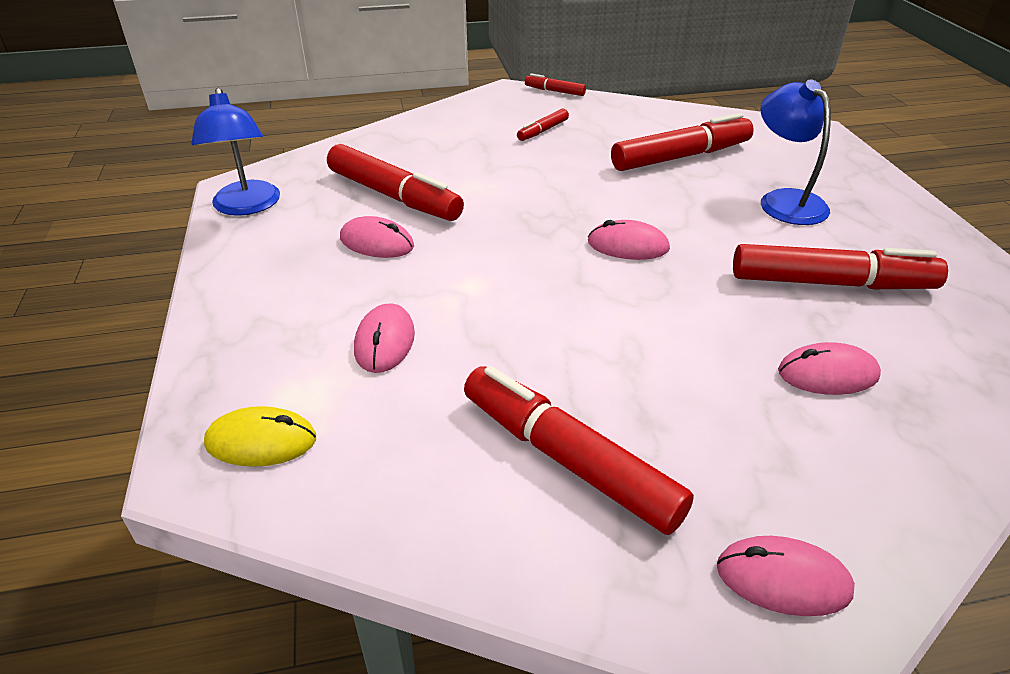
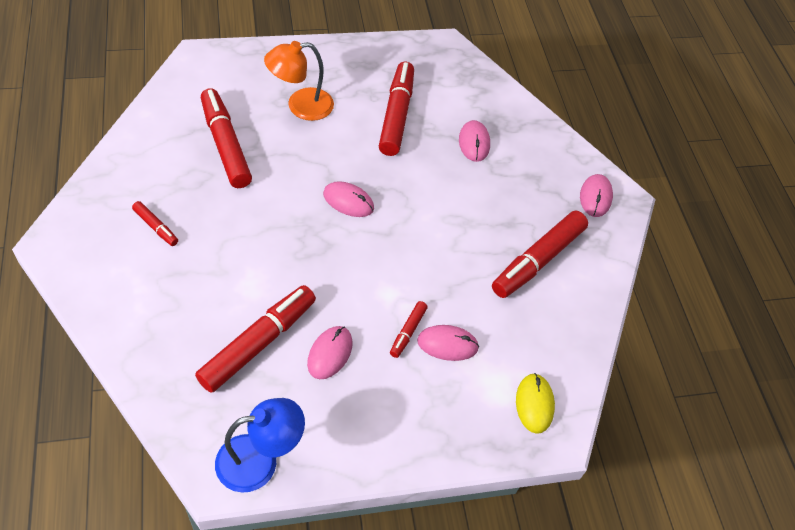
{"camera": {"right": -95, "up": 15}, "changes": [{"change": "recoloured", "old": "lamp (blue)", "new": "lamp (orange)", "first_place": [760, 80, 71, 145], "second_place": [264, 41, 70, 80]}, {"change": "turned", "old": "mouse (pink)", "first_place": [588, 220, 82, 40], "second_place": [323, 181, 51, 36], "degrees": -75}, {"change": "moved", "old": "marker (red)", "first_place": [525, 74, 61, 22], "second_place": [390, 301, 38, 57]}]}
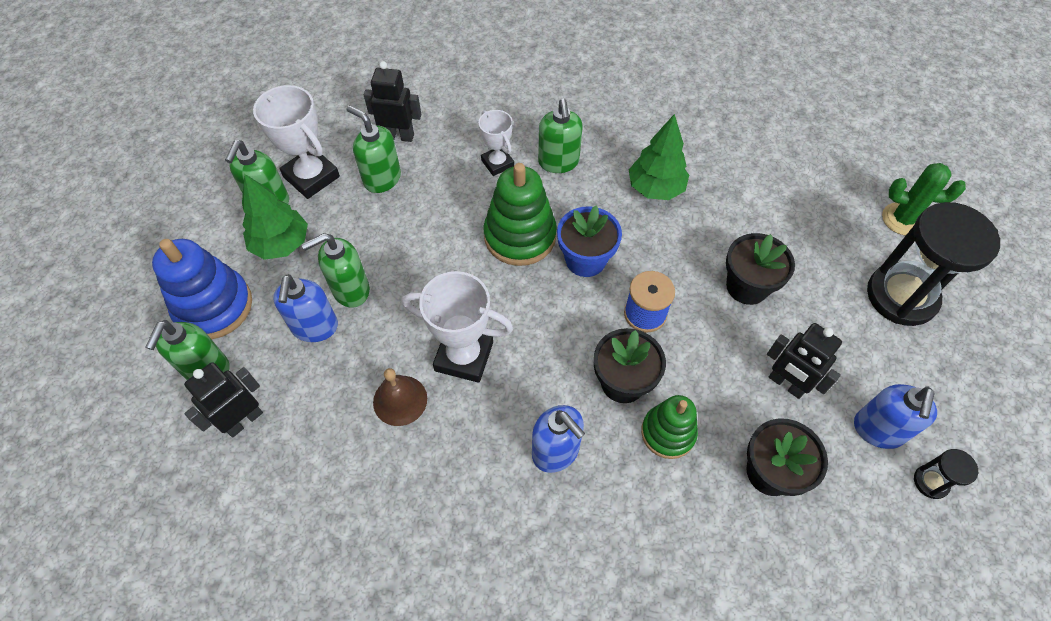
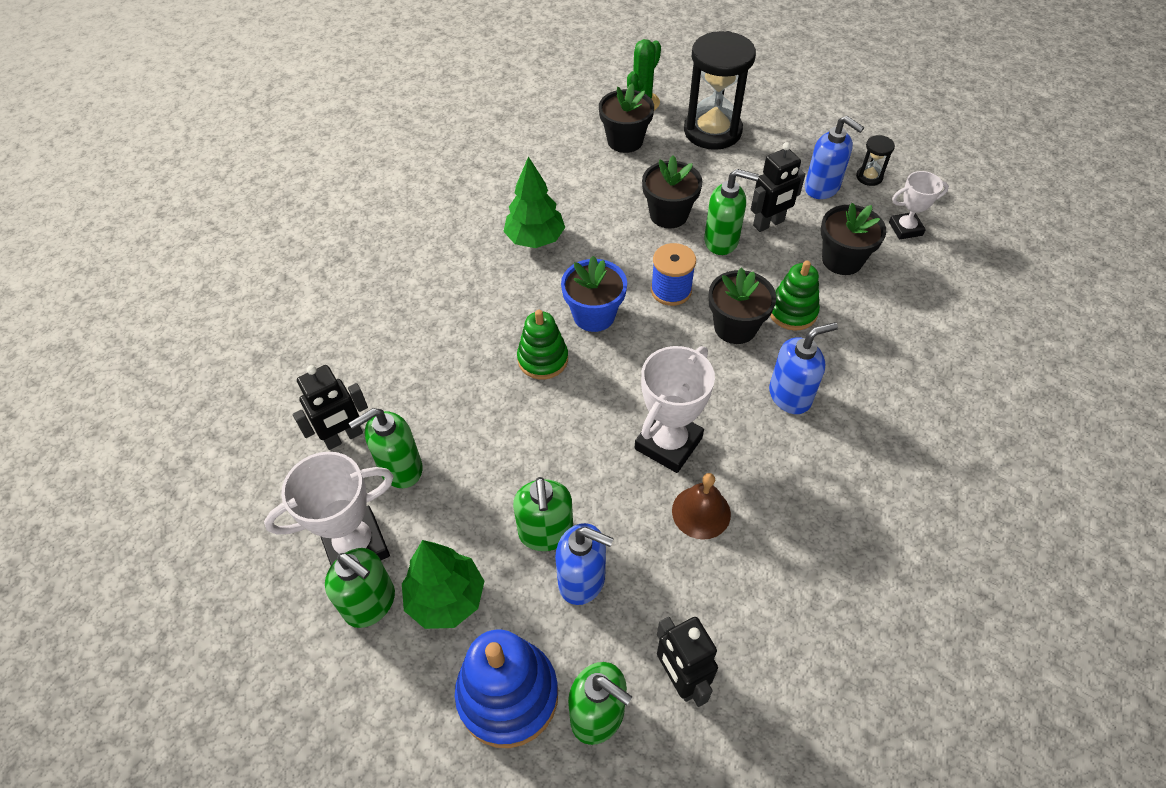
{"camera": {"right": -70, "up": -5}, "changes": [{"change": "turned", "old": "robot (black)", "first_place": [364, 61, 58, 81], "second_place": [293, 365, 75, 85], "degrees": -150}, {"change": "resized", "old": "stacking toy (green)", "first_place": [483, 163, 74, 103], "second_place": [517, 310, 51, 69], "factor": 0.65}, {"change": "added", "new": "flower pot (black)", "second_place": [599, 83, 55, 70]}, {"change": "moved", "old": "soap dispenser (green)", "first_place": [538, 99, 45, 74], "second_place": [704, 169, 55, 86]}, {"change": "moved", "old": "trophy (white)", "first_place": [479, 110, 35, 66], "second_place": [889, 171, 60, 69]}]}
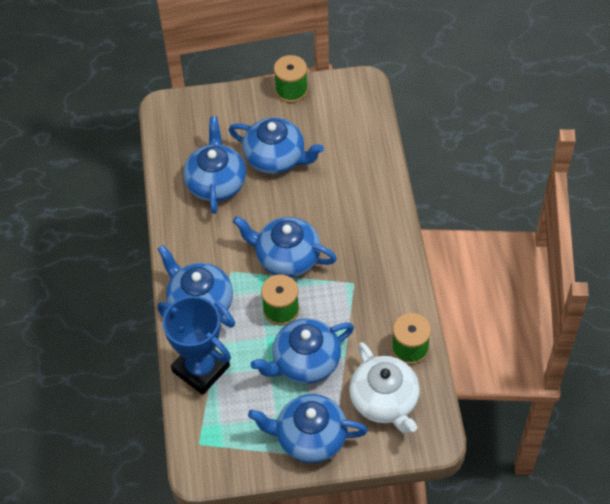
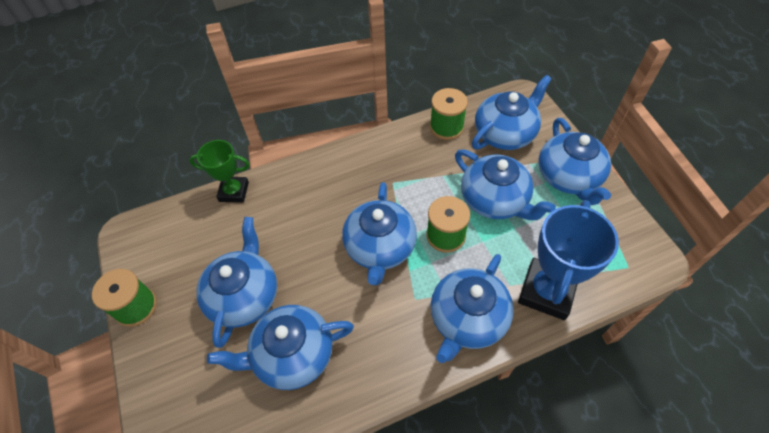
{"camera": {"right": -105, "up": 0}, "changes": [{"change": "added", "new": "trophy (green)", "second_place": [189, 140, 61, 63]}, {"change": "recoloured", "old": "teapot (white)", "new": "teapot (blue)", "first_place": [349, 342, 71, 91], "second_place": [472, 75, 80, 75]}]}
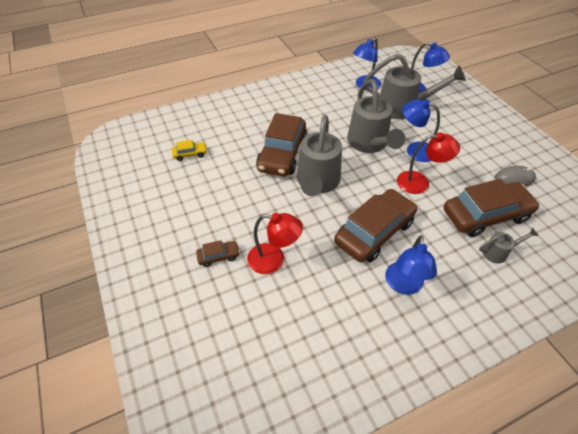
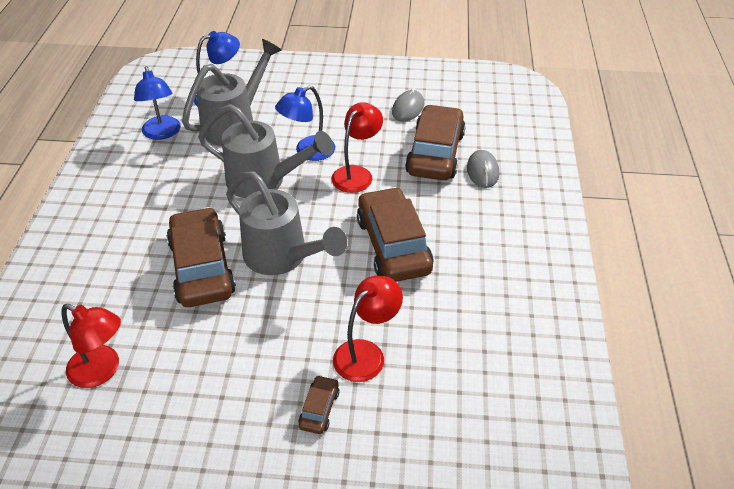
{"camera": {"right": -60, "up": -5}, "changes": [{"change": "replaced", "old": "car (yellow)", "new": "lamp (red)", "first_place": [172, 140, 35, 21], "second_place": [61, 304, 60, 84]}, {"change": "turned", "old": "car (brown)", "first_place": [256, 113, 51, 64], "second_place": [166, 207, 70, 100], "degrees": -150}, {"change": "replaced", "old": "watering can (grey)", "new": "mouse (grey)", "first_place": [479, 227, 59, 37], "second_place": [467, 150, 32, 38]}, {"change": "removed", "old": "lamp (blue)", "first_place": [385, 235, 52, 60]}]}
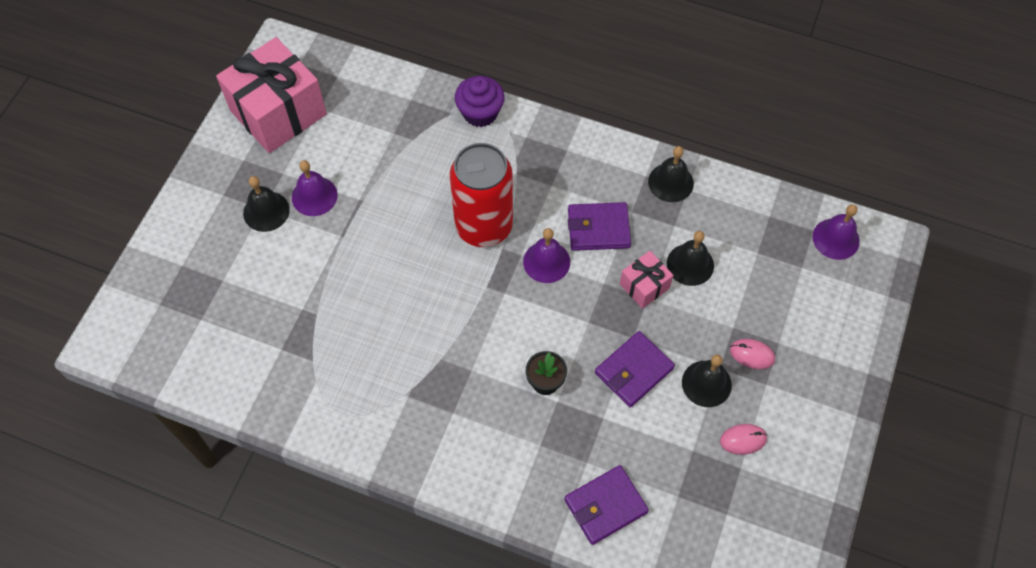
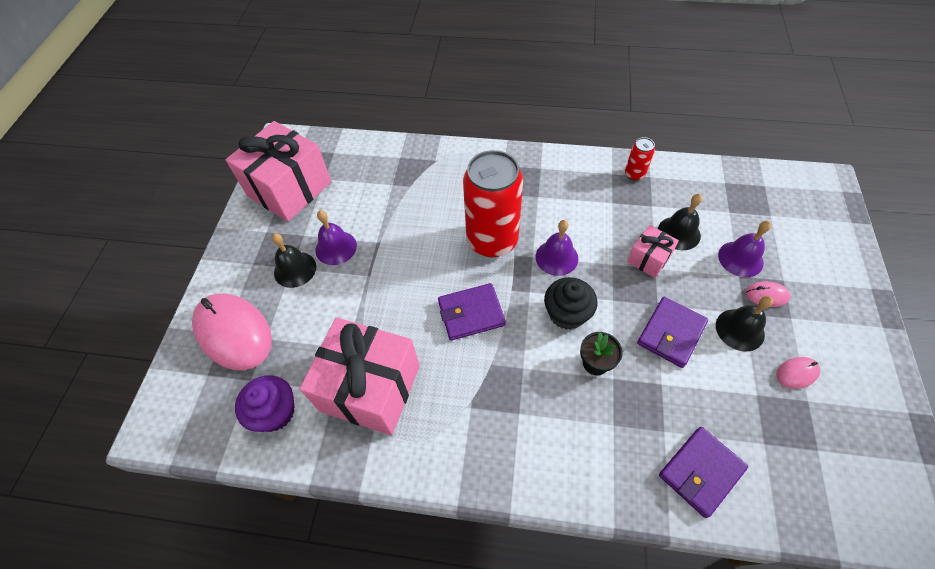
{"camera": {"right": -10, "up": -5}, "changes": [{"change": "added", "new": "mouse (pink)", "second_place": [192, 294, 80, 76]}, {"change": "moved", "old": "cupcake (purple)", "first_place": [455, 76, 50, 51], "second_place": [235, 375, 59, 57]}, {"change": "added", "new": "gift (pink)", "second_place": [300, 317, 120, 118]}, {"change": "moved", "old": "wallet (purple)", "first_place": [568, 202, 63, 49], "second_place": [438, 283, 68, 57]}, {"change": "added", "new": "cupcake (black)", "second_place": [544, 277, 54, 53]}, {"change": "replaced", "old": "bell (black)", "new": "can (red)", "first_place": [648, 146, 46, 56], "second_place": [625, 137, 30, 44]}, {"change": "moved", "old": "bell (purple)", "first_place": [813, 204, 47, 56], "second_place": [718, 221, 53, 56]}]}
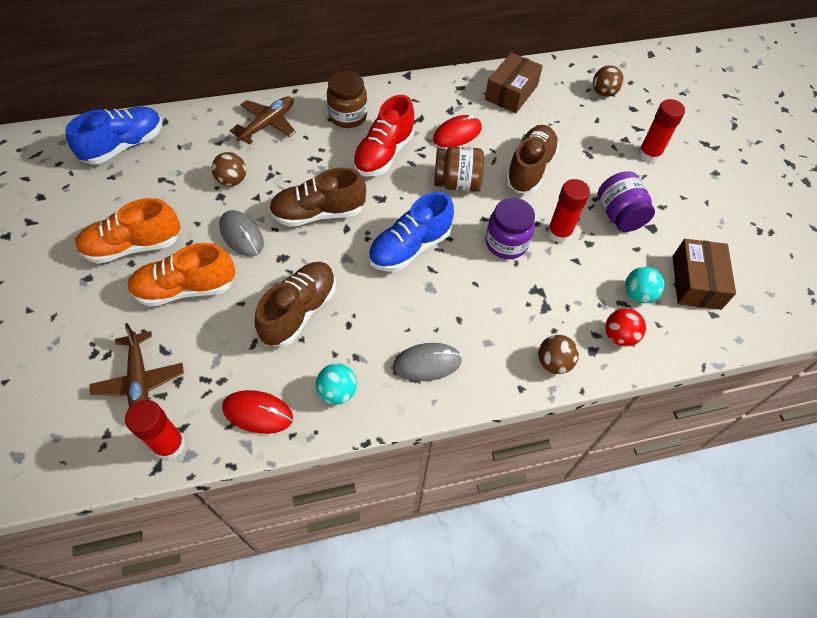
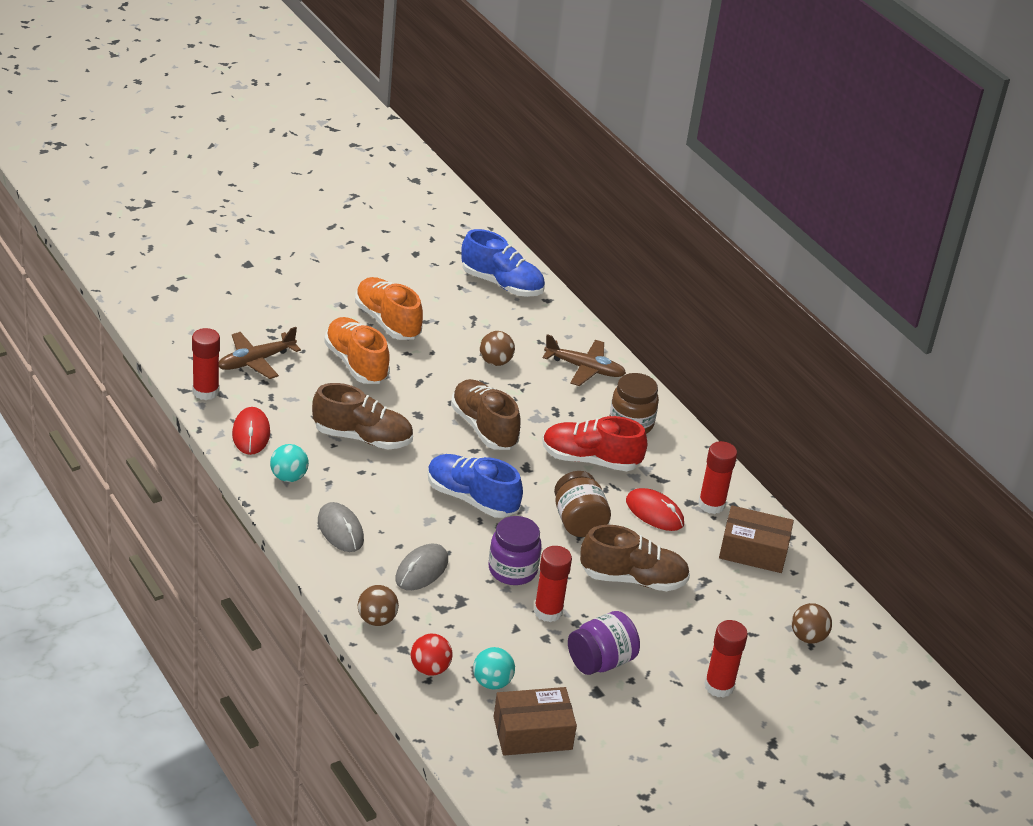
{"camera": {"right": 70, "up": -20}, "changes": [{"change": "moved", "old": "mouse (grey)", "first_place": [219, 210, 45, 46], "second_place": [395, 544, 53, 46]}, {"change": "added", "new": "glue stick (red)", "second_place": [698, 441, 39, 73]}]}
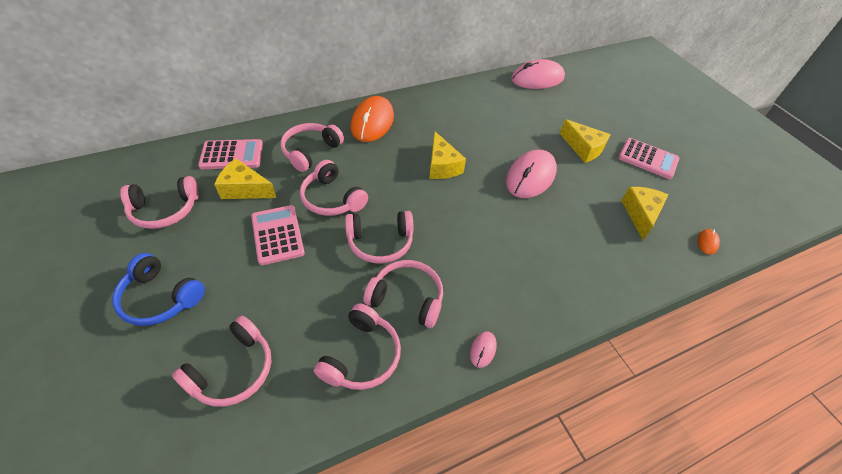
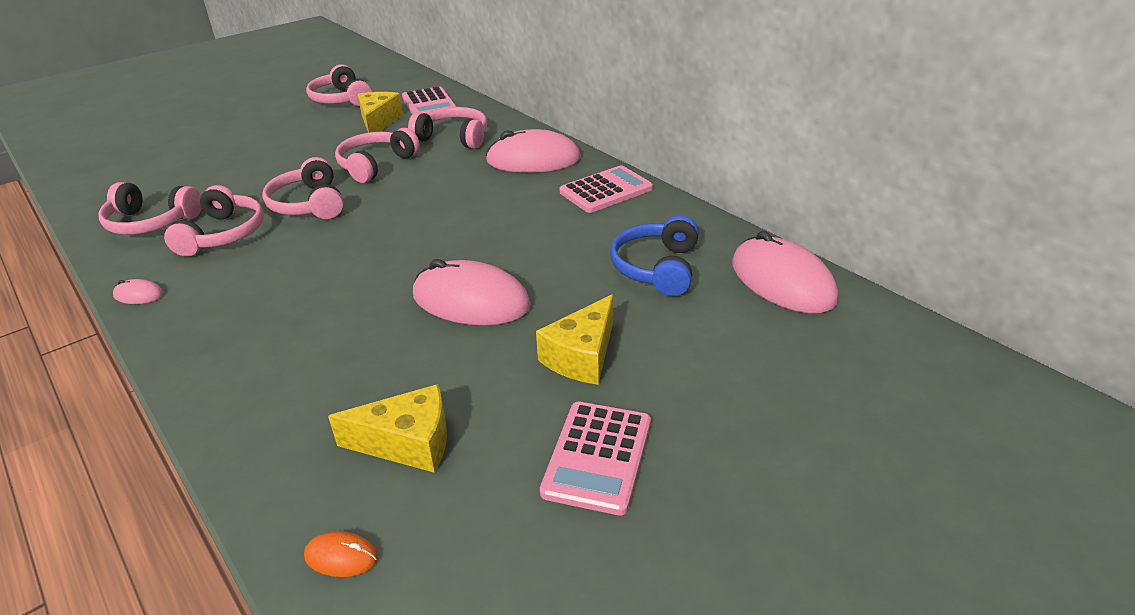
{"camera": {"right": 80, "up": -15}, "changes": [{"change": "recoloured", "old": "mouse (orange)", "new": "mouse (pink)", "first_place": [351, 96, 43, 46], "second_place": [486, 129, 95, 44]}, {"change": "moved", "old": "calculator (pink)", "first_place": [251, 205, 54, 60], "second_place": [560, 165, 93, 48]}, {"change": "moved", "old": "headphones (blue)", "first_place": [112, 253, 93, 73], "second_place": [610, 215, 89, 81]}, {"change": "removed", "old": "headphones (pink)", "first_place": [172, 316, 100, 91]}, {"change": "removed", "old": "cheese (yellow)", "first_place": [429, 131, 37, 48]}]}
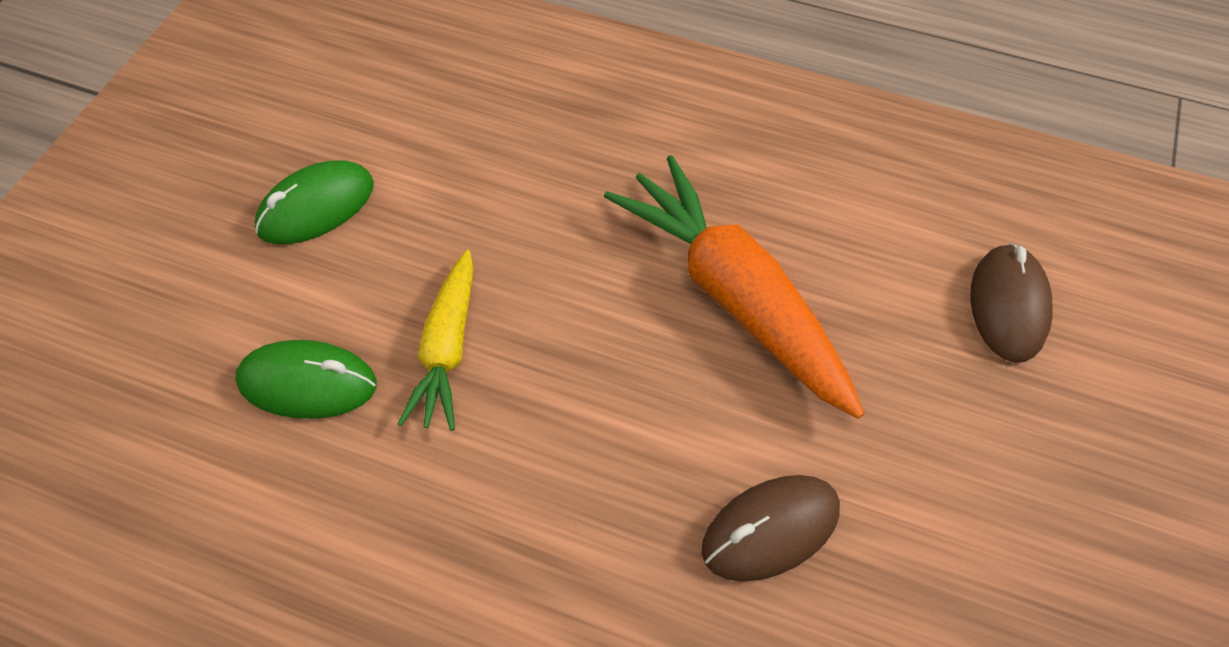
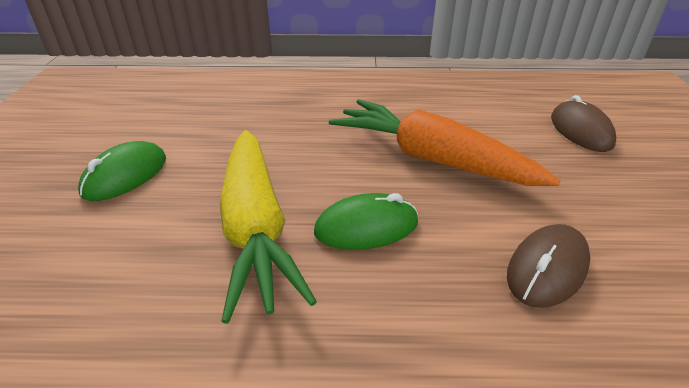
{"camera": {"right": -20, "up": -20}, "changes": [{"change": "resized", "old": "carrot (yellow)", "first_place": [398, 250, 76, 181], "second_place": [219, 130, 98, 194], "factor": 1.72}, {"change": "moved", "old": "mouse (green)", "first_place": [235, 340, 142, 79], "second_place": [314, 193, 104, 57]}]}
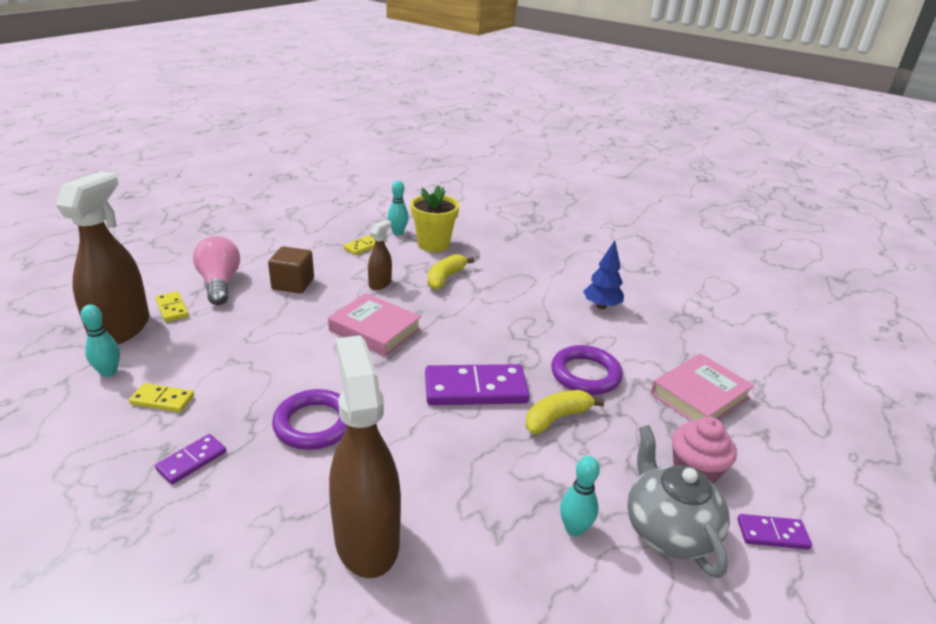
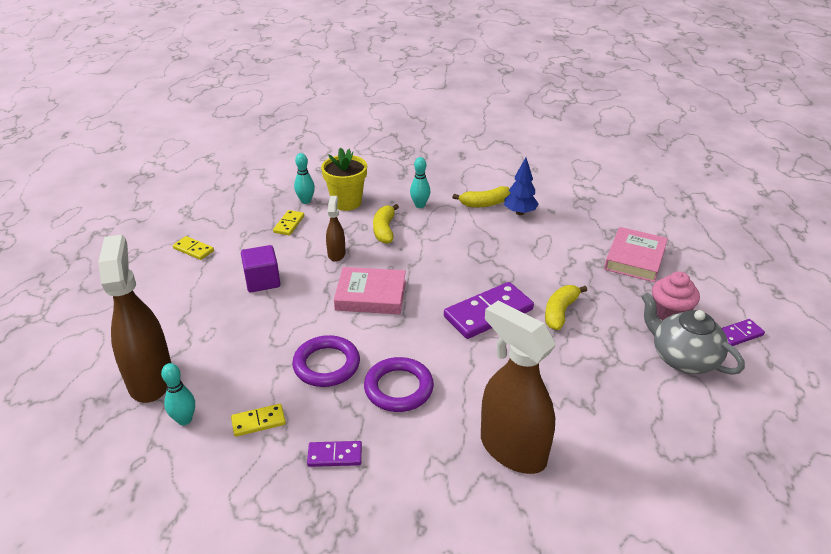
{"camera": {"right": -25, "up": 5}, "changes": [{"change": "moved", "old": "domino (yellow)", "first_place": [155, 291, 34, 31], "second_place": [173, 236, 41, 24]}, {"change": "recoloured", "old": "cube (brown)", "new": "cube (purple)", "first_place": [268, 246, 46, 48], "second_place": [241, 245, 39, 47]}, {"change": "moved", "old": "ring (purple)", "first_place": [551, 345, 72, 50], "second_place": [292, 335, 68, 52]}, {"change": "turned", "old": "domino (purple)", "first_place": [155, 434, 71, 50], "second_place": [307, 441, 55, 26], "degrees": 75}, {"change": "moved", "old": "bowling pin (turquoise)", "first_place": [560, 456, 40, 81], "second_place": [410, 157, 20, 51]}, {"change": "added", "new": "banana (yellow)", "second_place": [452, 186, 59, 21]}, {"change": "removed", "old": "light bulb (pink)", "first_place": [193, 236, 47, 69]}]}
